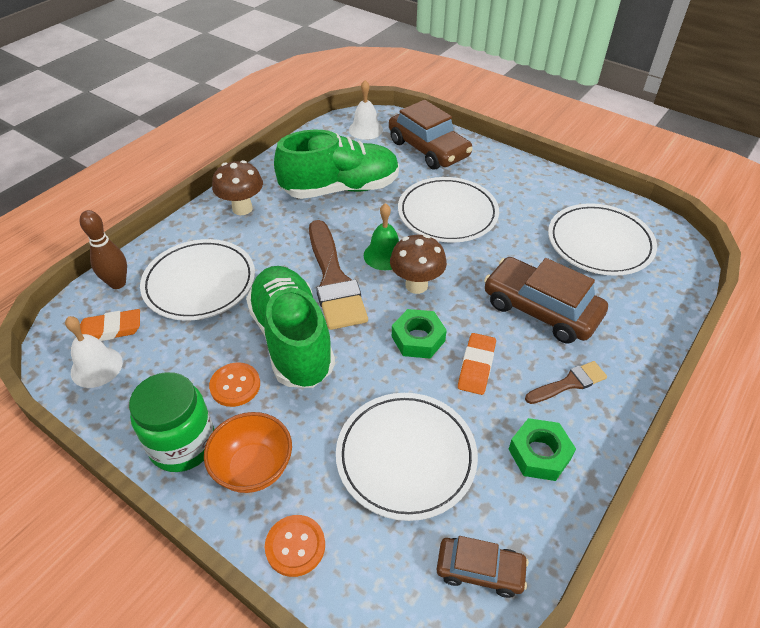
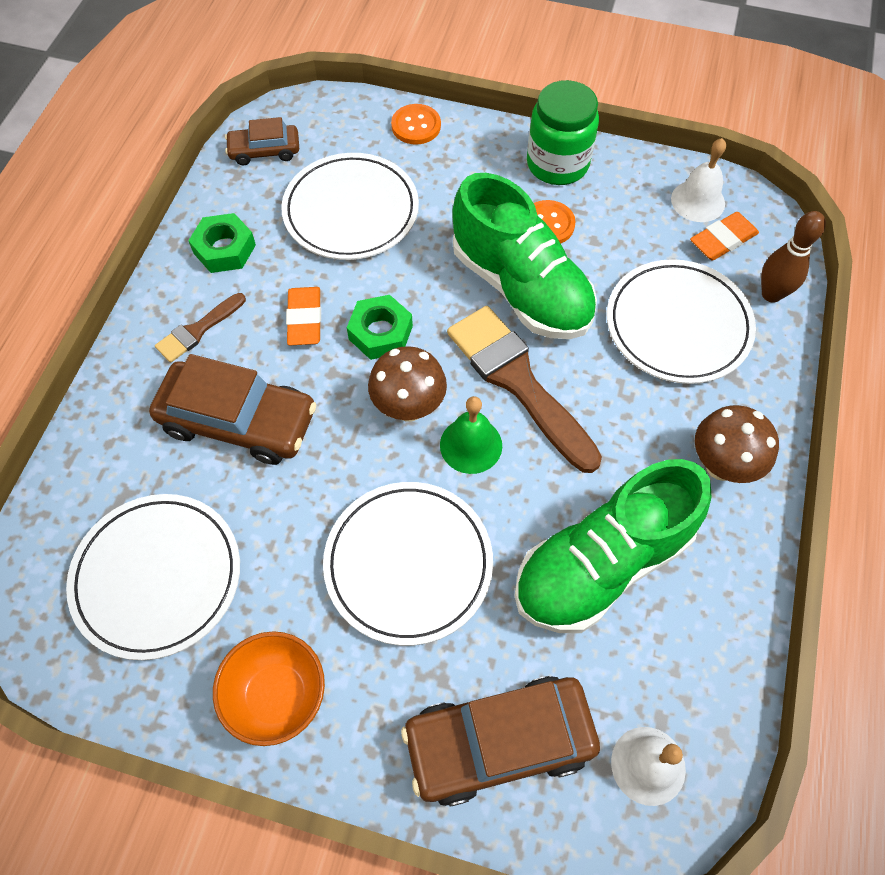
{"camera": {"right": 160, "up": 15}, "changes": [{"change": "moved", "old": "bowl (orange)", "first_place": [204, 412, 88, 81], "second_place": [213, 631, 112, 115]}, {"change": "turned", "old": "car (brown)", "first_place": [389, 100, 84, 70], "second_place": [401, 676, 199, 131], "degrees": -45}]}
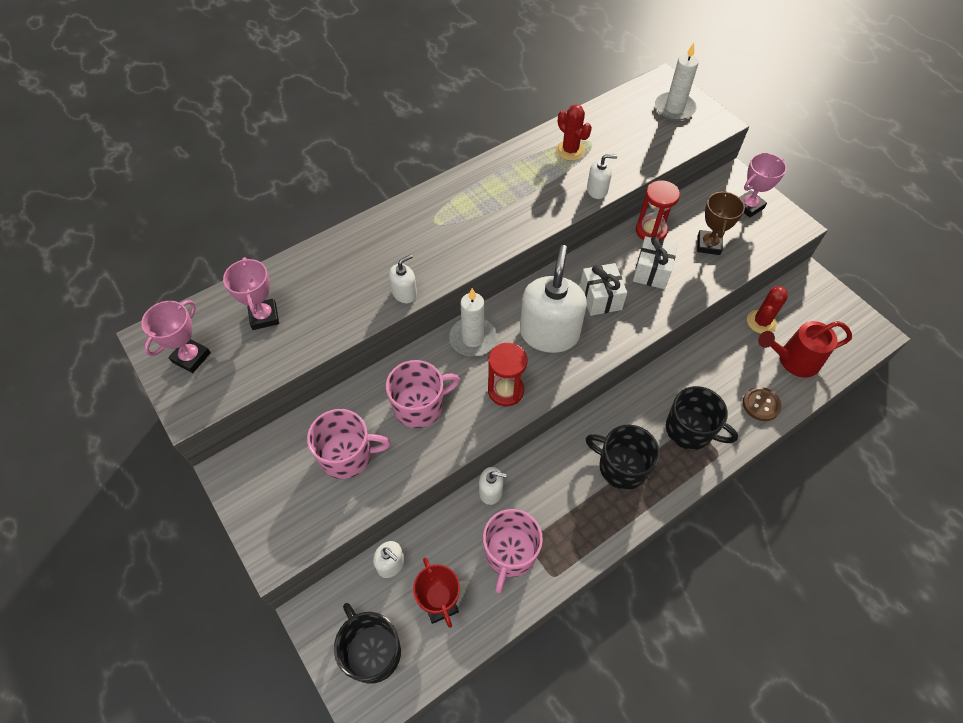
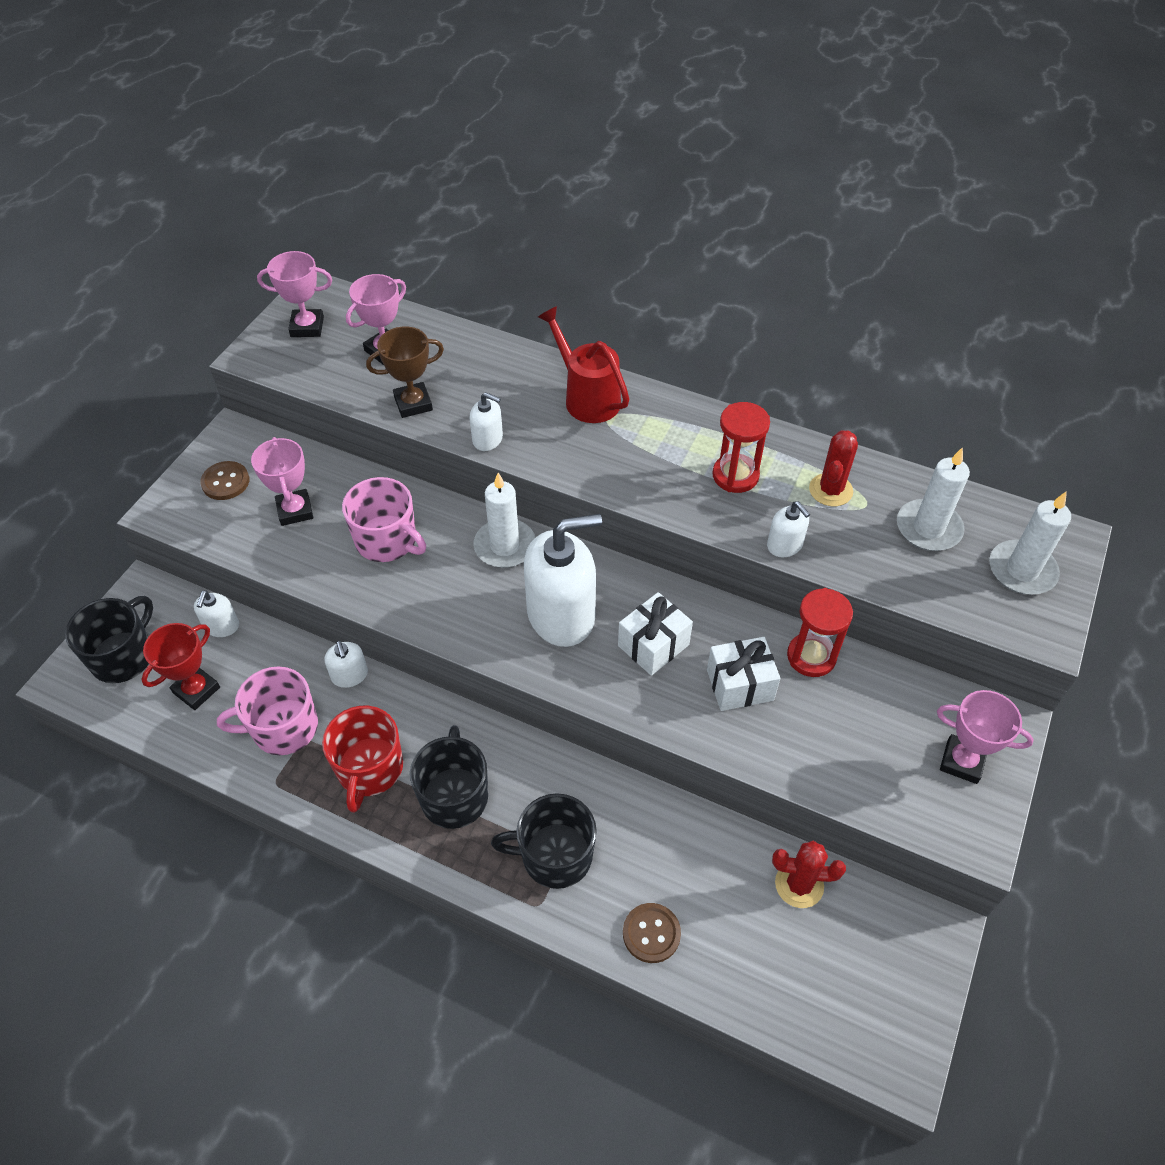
{"camera": {"right": 60, "up": -5}, "changes": [{"change": "added", "new": "button (brown)", "second_place": [200, 461, 49, 39]}, {"change": "replaced", "old": "mug (pink)", "new": "trophy (pink)", "first_place": [307, 409, 84, 70], "second_place": [251, 437, 62, 89]}, {"change": "added", "new": "mug (red)", "second_place": [322, 706, 81, 107]}, {"change": "moved", "old": "trophy (brown)", "first_place": [697, 190, 48, 65], "second_place": [366, 327, 78, 91]}, {"change": "turned", "old": "mug (black)", "first_place": [666, 386, 72, 64], "second_place": [491, 793, 106, 96], "degrees": 90}, {"change": "moved", "old": "watering can (red)", "first_place": [758, 321, 94, 57], "second_place": [538, 306, 92, 117]}, {"change": "moved", "old": "hourglass (red)", "first_place": [488, 343, 39, 63], "second_place": [712, 402, 58, 91]}, {"change": "added", "new": "candle (white)", "second_place": [897, 447, 73, 104]}]}
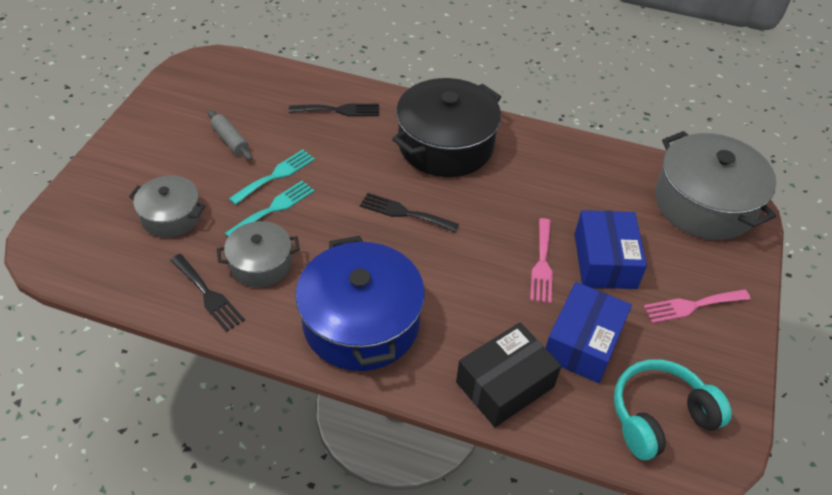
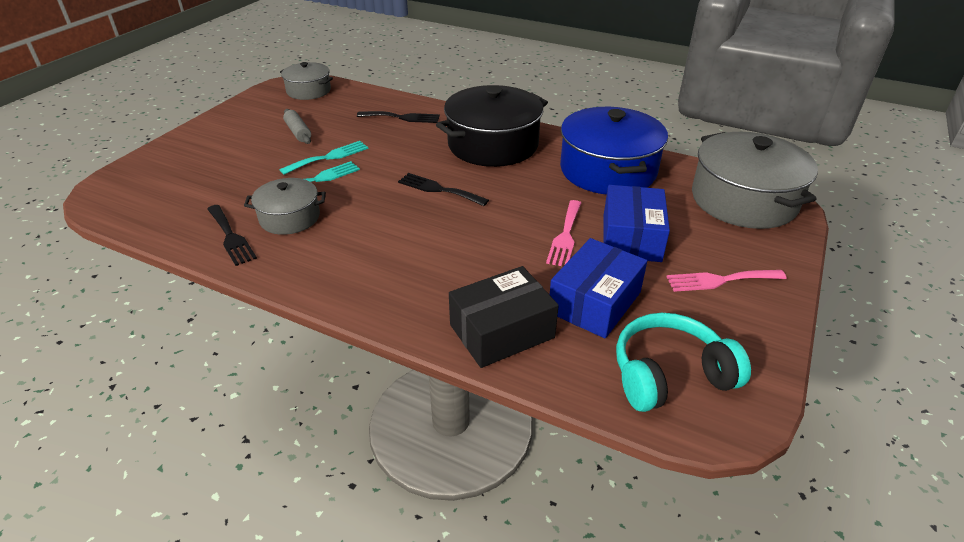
{"camera": {"right": 10, "up": -10}, "changes": [{"change": "moved", "old": "pot (grey)", "first_place": [129, 175, 76, 63], "second_place": [280, 62, 53, 38]}, {"change": "moved", "old": "pot (blue)", "first_place": [295, 236, 130, 135], "second_place": [560, 107, 108, 88]}]}
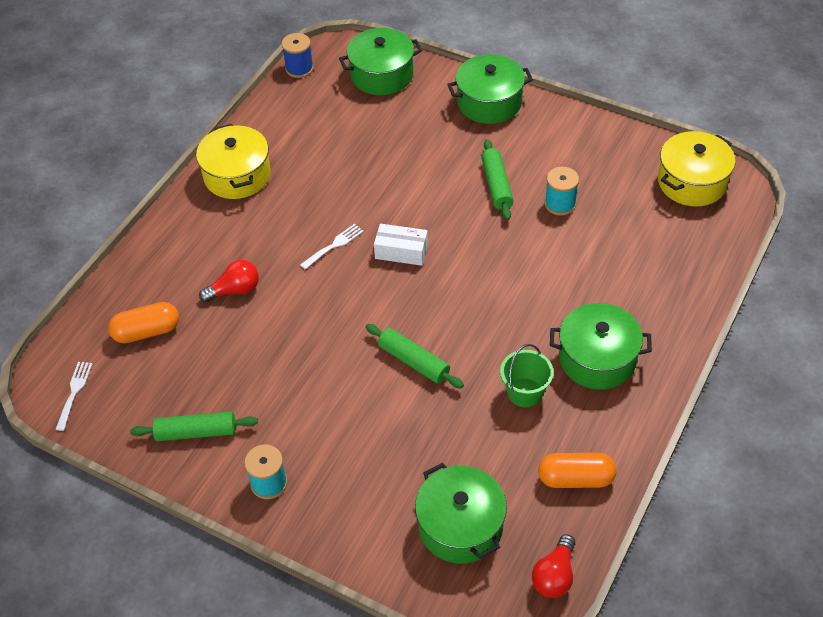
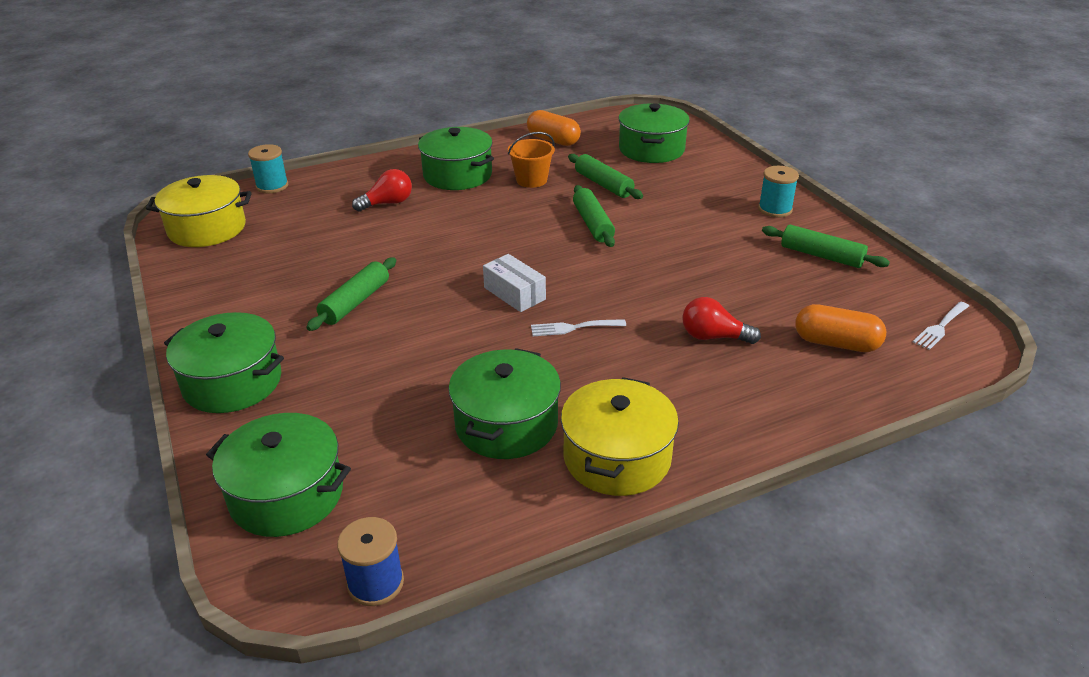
{"camera": {"right": -145, "up": -15}, "changes": [{"change": "moved", "old": "spool (turquoise)", "first_place": [545, 167, 34, 48], "second_place": [248, 144, 40, 50]}, {"change": "moved", "old": "light bulb (red)", "first_place": [532, 534, 43, 64], "second_place": [352, 169, 60, 43]}, {"change": "added", "new": "pot (green)", "second_place": [448, 348, 113, 111]}, {"change": "recoloured", "old": "bucket (green)", "new": "bucket (orange)", "first_place": [500, 344, 54, 63], "second_place": [508, 132, 47, 56]}, {"change": "added", "new": "rolling pin (green)", "second_place": [568, 154, 75, 45]}]}
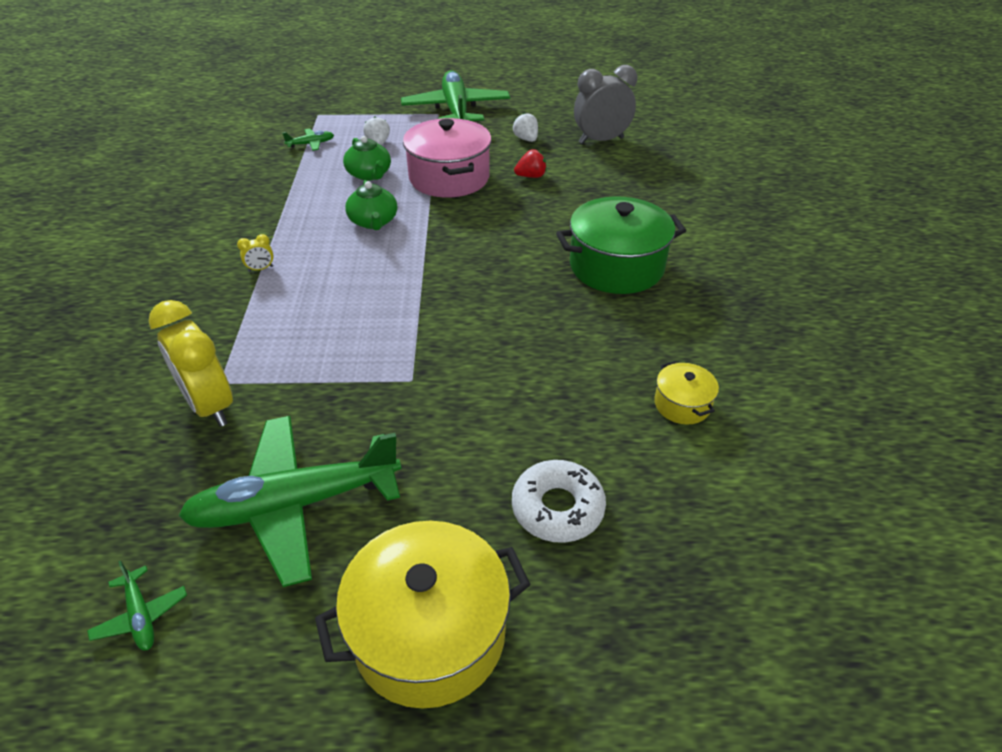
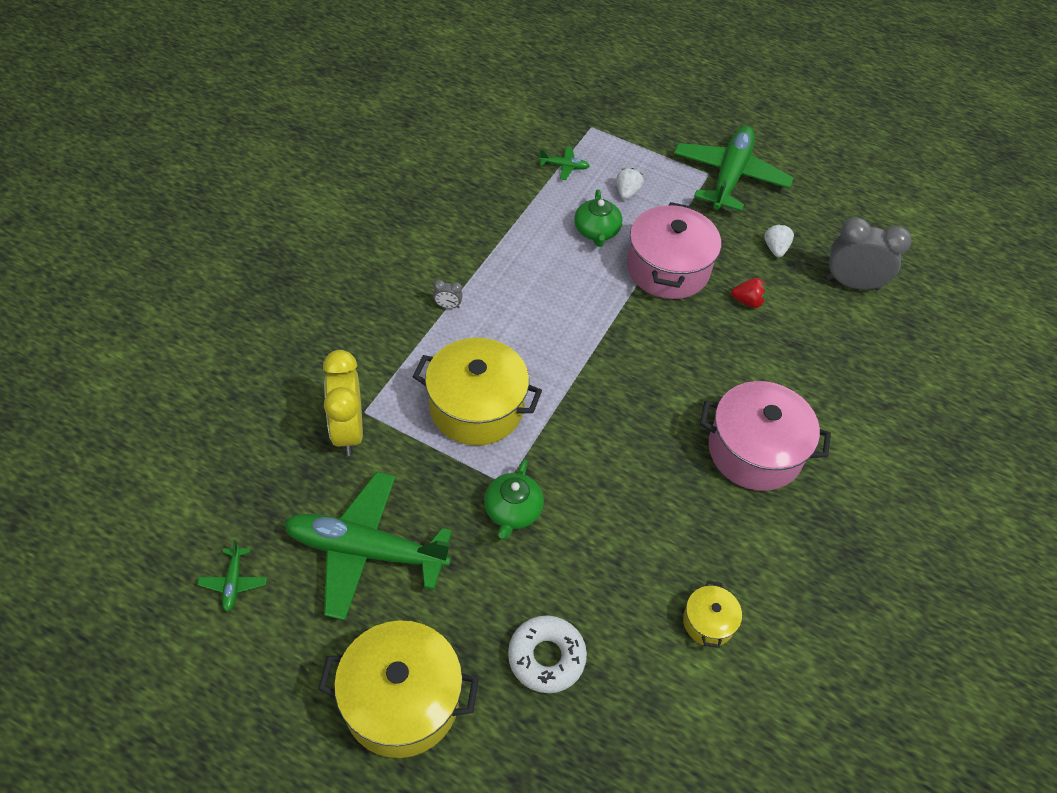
{"camera": {"right": 25, "up": 10}, "changes": [{"change": "added", "new": "pot (yellow)", "second_place": [413, 338, 129, 107]}, {"change": "recoloured", "old": "clock (yellow)", "new": "clock (grey)", "first_place": [237, 234, 37, 38], "second_place": [433, 280, 30, 29]}, {"change": "moved", "old": "teapot (green)", "first_place": [345, 180, 52, 50], "second_place": [484, 459, 60, 81]}, {"change": "recoloured", "old": "pot (green)", "new": "pot (pink)", "first_place": [556, 196, 130, 98], "second_place": [700, 381, 131, 110]}]}
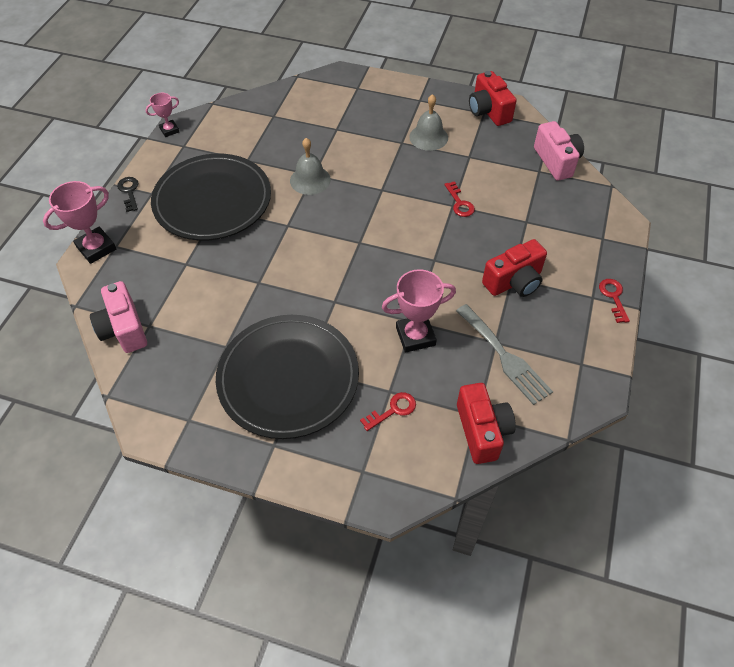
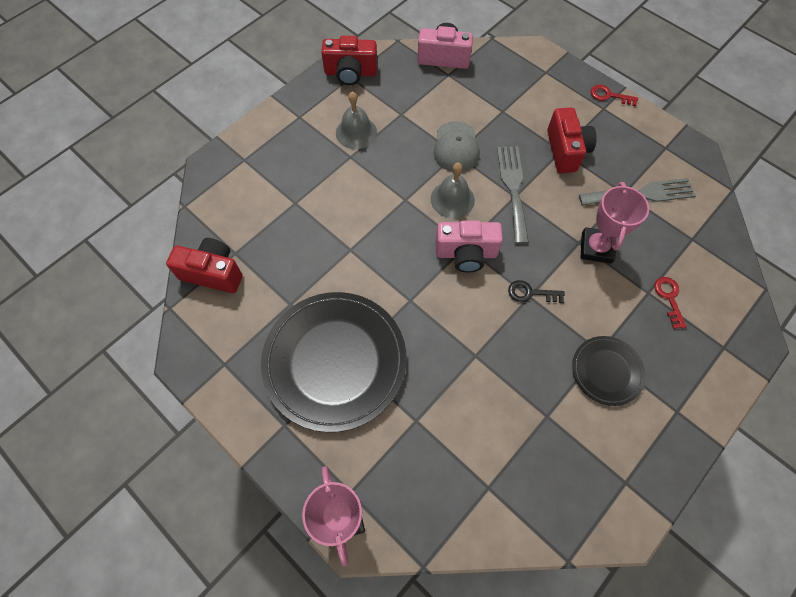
{"camera": {"right": -65, "up": 10}, "changes": [{"change": "moved", "old": "camera (red)", "first_place": [457, 383, 59, 81], "second_place": [166, 238, 77, 55]}, {"change": "moved", "old": "bell (grey)", "first_place": [290, 138, 41, 57], "second_place": [431, 163, 44, 55]}, {"change": "replaced", "old": "key (red)", "new": "cap (grey)", "first_place": [444, 181, 31, 36], "second_place": [434, 121, 46, 51]}, {"change": "moved", "old": "camera (pink)", "first_place": [90, 281, 57, 72], "second_place": [436, 221, 67, 51]}, {"change": "added", "new": "fork (grey)", "second_place": [497, 146, 32, 98]}, {"change": "moved", "old": "key (black)", "first_place": [117, 177, 21, 35], "second_place": [508, 280, 57, 23]}, {"change": "resized", "old": "plate (black)", "first_place": [216, 315, 143, 124], "second_place": [572, 336, 74, 70], "factor": 0.5}, {"change": "removed", "old": "trophy (pink)", "first_place": [145, 93, 34, 44]}]}
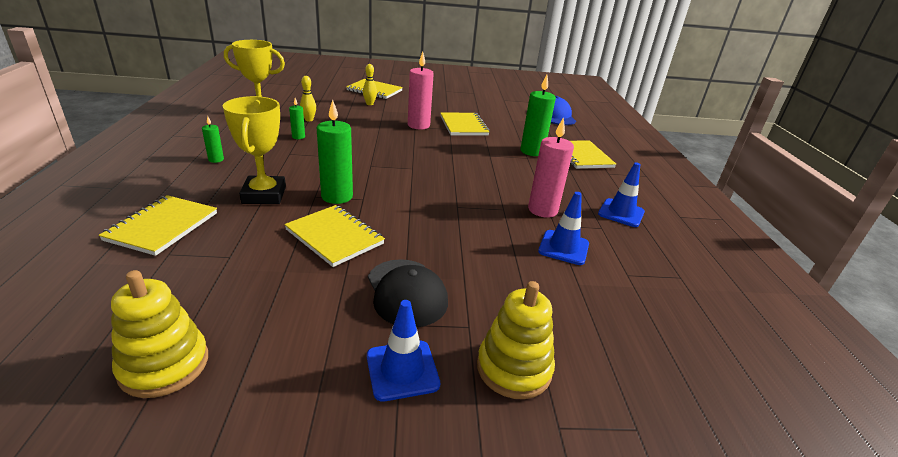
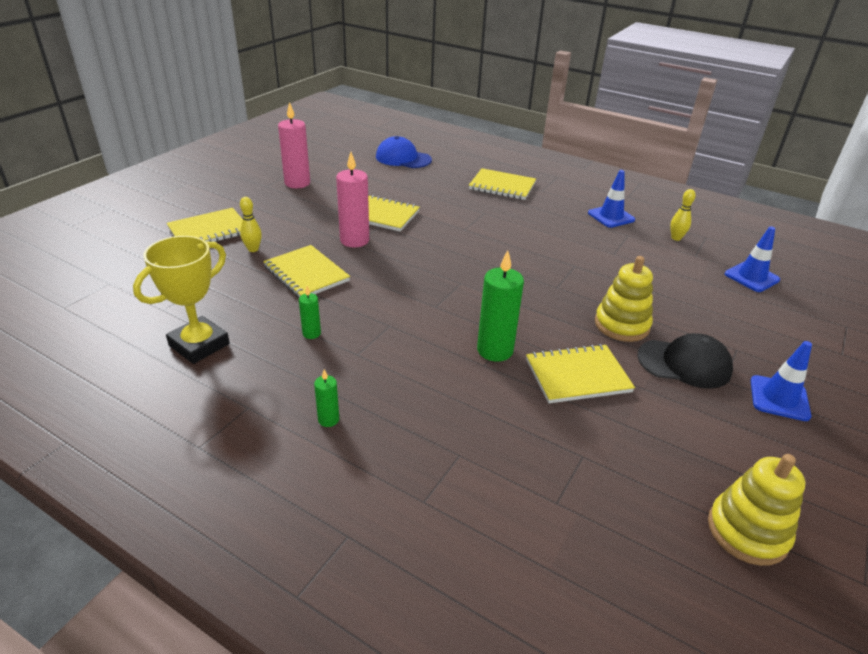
{"camera": {"right": -55, "up": 5}, "changes": [{"change": "moved", "old": "notebook (yellow)", "first_place": [99, 195, 118, 61], "second_place": [263, 245, 87, 52]}, {"change": "moved", "old": "candle (pink)", "first_place": [528, 117, 46, 101], "second_place": [278, 102, 32, 86]}, {"change": "moved", "old": "stacking toy (yellow)", "first_place": [477, 281, 78, 118], "second_place": [595, 256, 58, 86]}, {"change": "moved", "old": "bowling pin (yellow)", "first_place": [300, 76, 16, 45], "second_place": [670, 189, 26, 52]}, {"change": "moved", "old": "traffic cone (blue)", "first_place": [538, 192, 51, 73], "second_place": [725, 226, 55, 66]}, {"change": "removed", "old": "trophy (yellow)", "first_place": [223, 96, 63, 108]}, {"change": "removed", "old": "candle (green)", "first_place": [520, 75, 36, 81]}]}
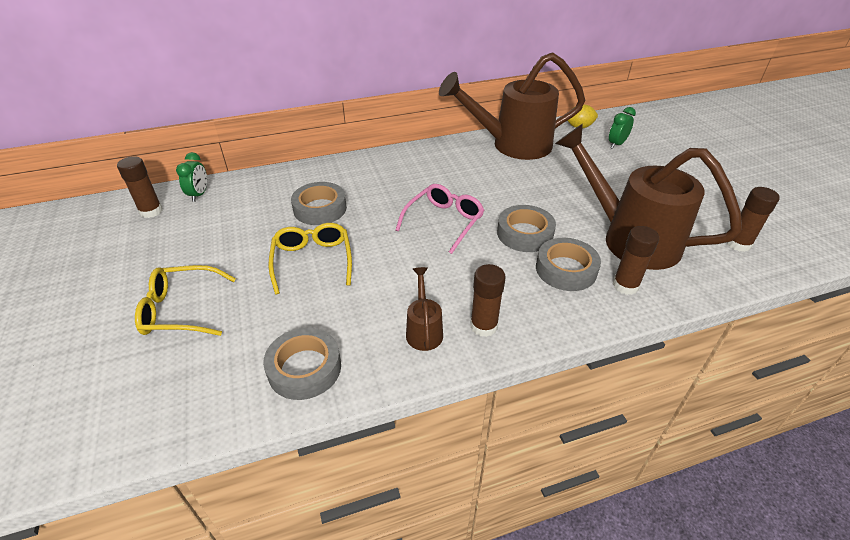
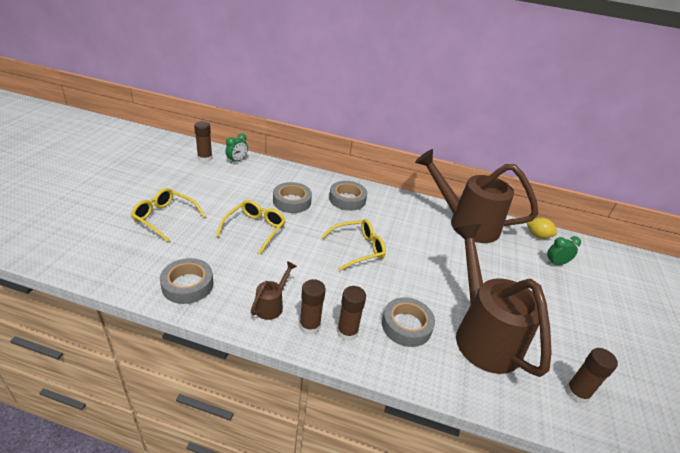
{"camera": {"right": 30, "up": -5}, "changes": [{"change": "recoloured", "old": "glasses (pink)", "new": "glasses (yellow)", "first_place": [396, 184, 88, 70], "second_place": [321, 219, 65, 52]}, {"change": "moved", "old": "tape (grey)", "first_place": [497, 205, 59, 47], "second_place": [329, 181, 38, 30]}, {"change": "moved", "old": "glue stick (brown)", "first_place": [613, 226, 46, 69], "second_place": [337, 286, 29, 55]}]}
